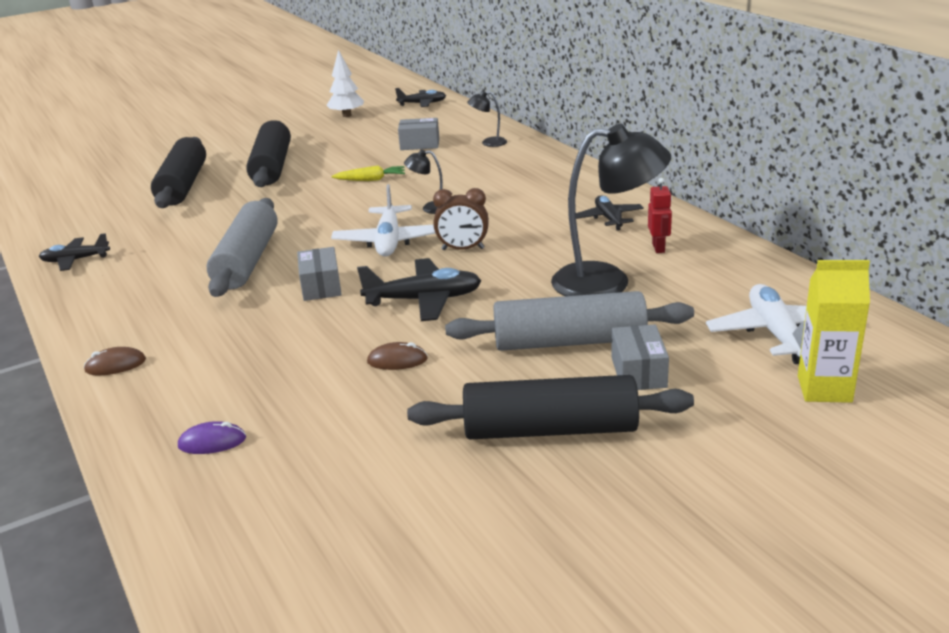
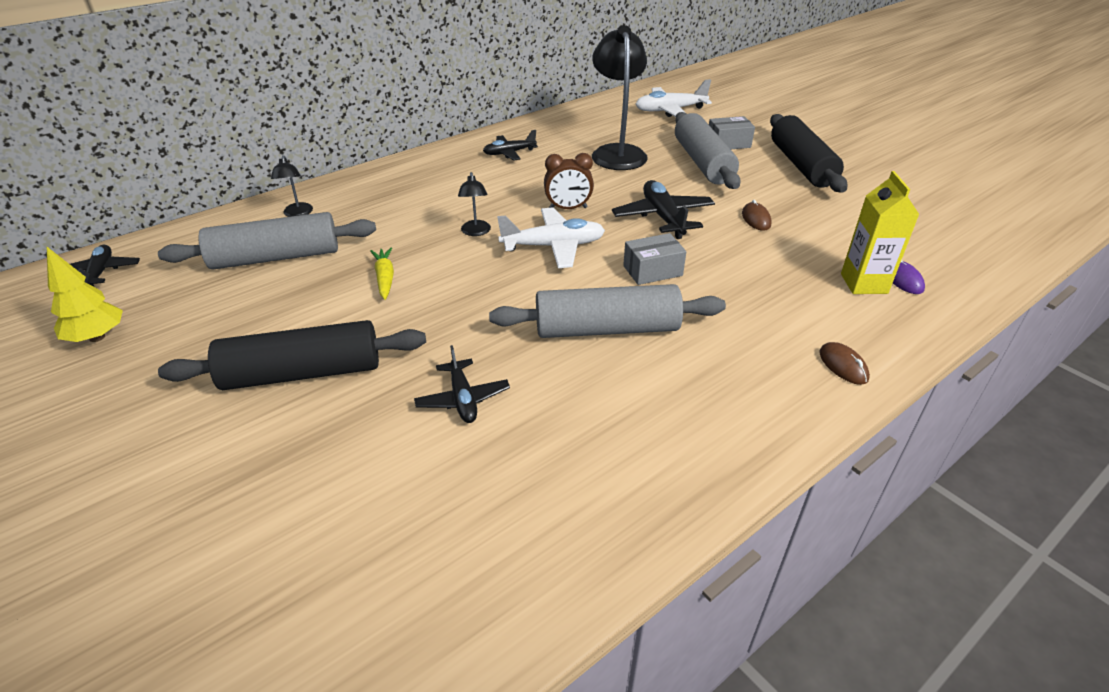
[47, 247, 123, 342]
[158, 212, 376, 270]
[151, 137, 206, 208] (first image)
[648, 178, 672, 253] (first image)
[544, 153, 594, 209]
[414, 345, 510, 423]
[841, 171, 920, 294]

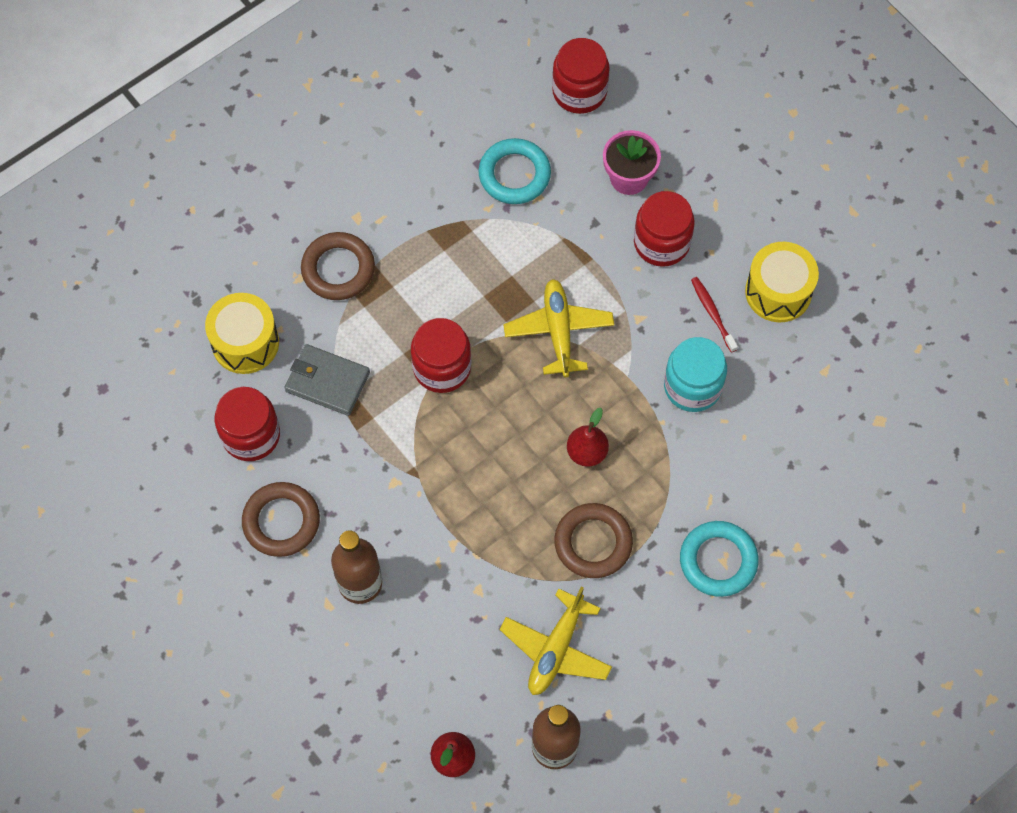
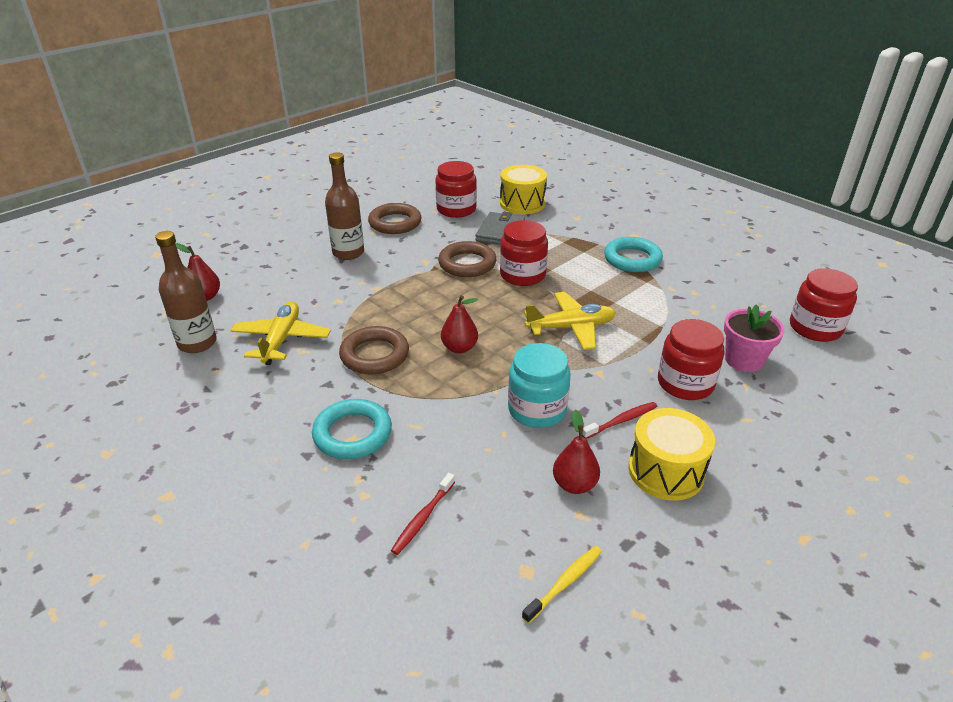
[604, 237, 663, 272]
[438, 241, 496, 277]
[230, 301, 331, 365]
[553, 410, 600, 494]
[391, 473, 455, 555]
[522, 546, 602, 623]

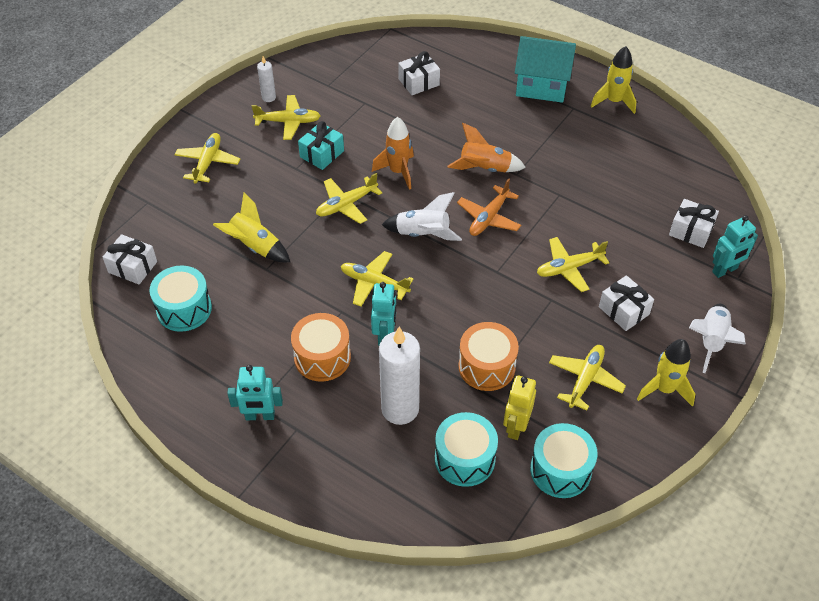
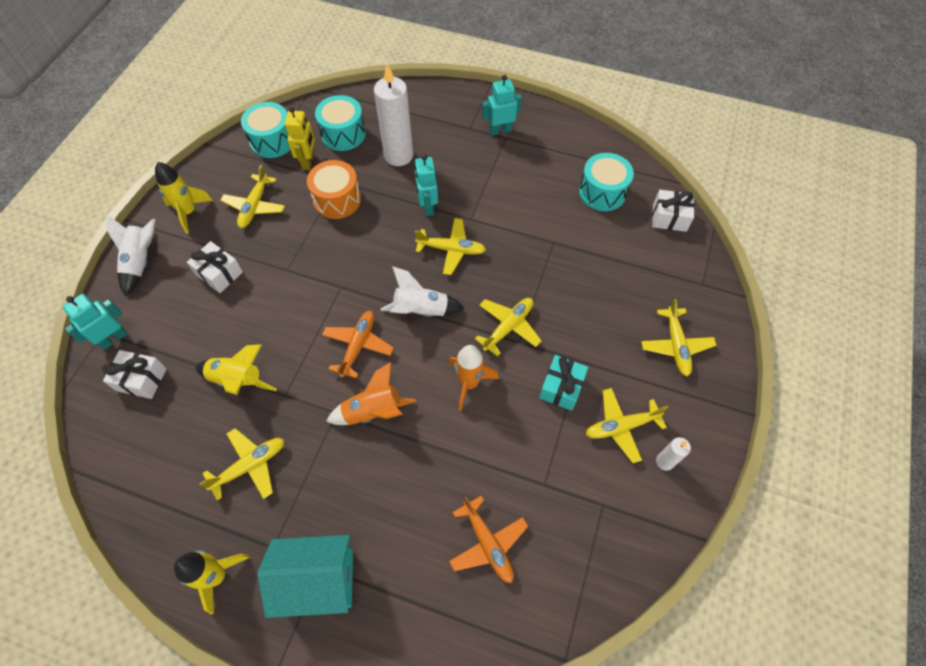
[449, 495, 528, 583]
[195, 344, 277, 395]
[199, 428, 284, 500]
[291, 313, 351, 382] (first image)

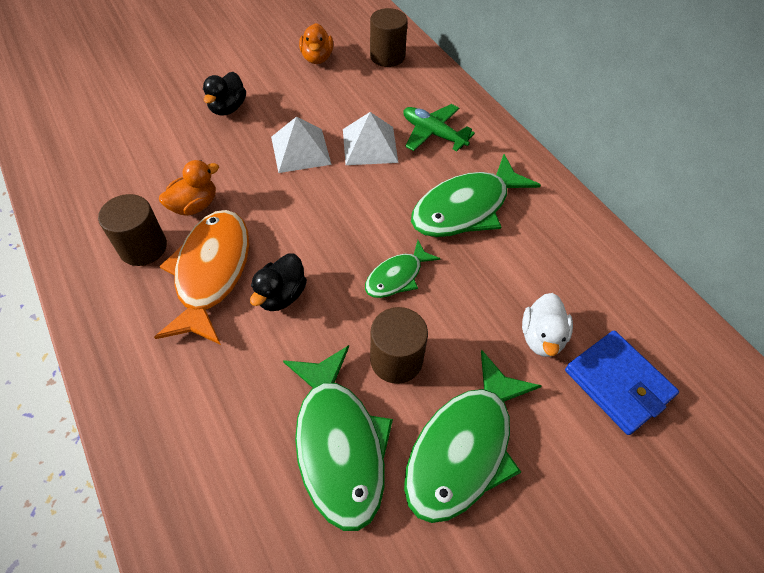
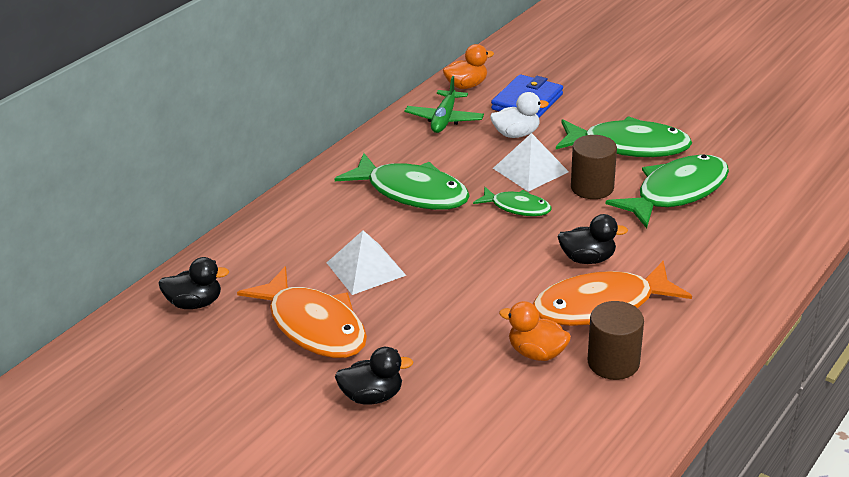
[159, 257, 229, 309]
[443, 44, 494, 89]
[405, 76, 484, 133]
[493, 133, 569, 192]
[237, 266, 367, 358]

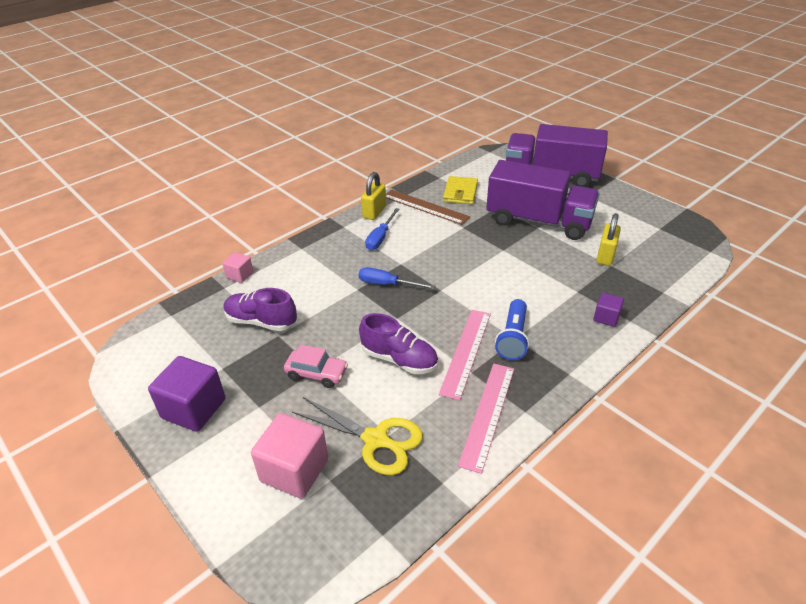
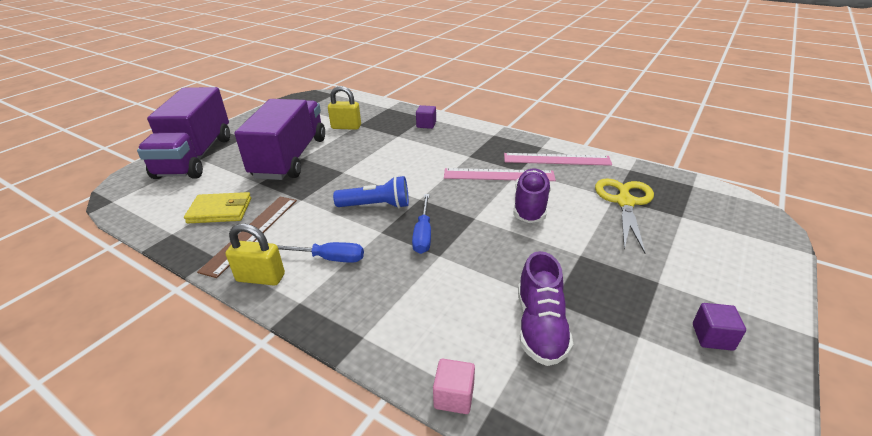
[333, 176, 409, 208]
[284, 345, 348, 388] (first image)
[693, 303, 746, 351]
[251, 413, 328, 498] (first image)

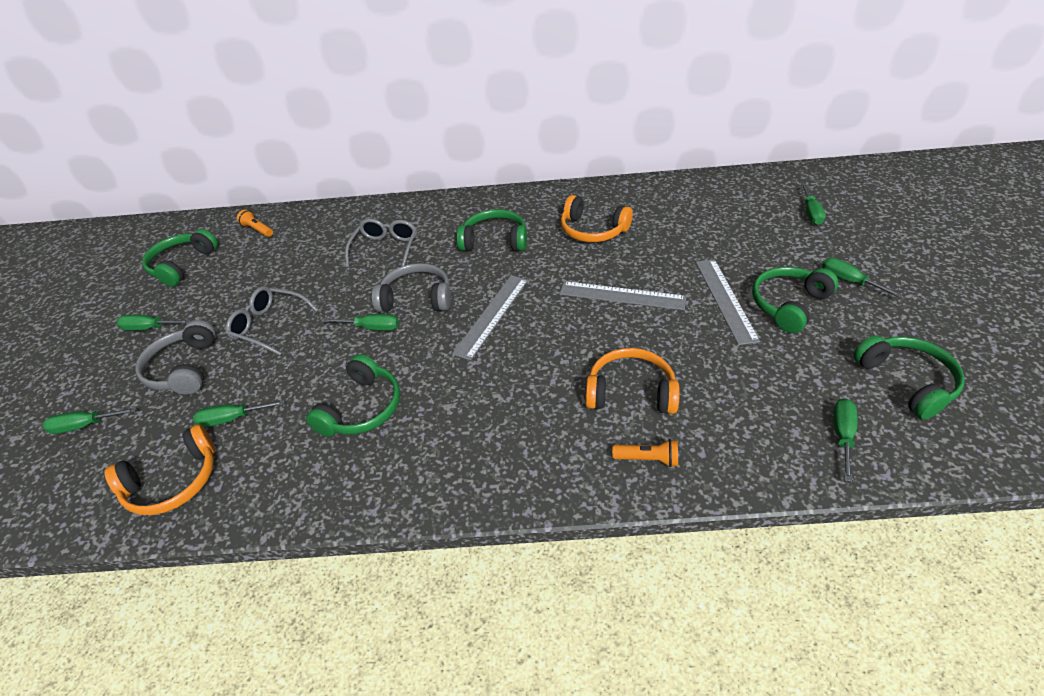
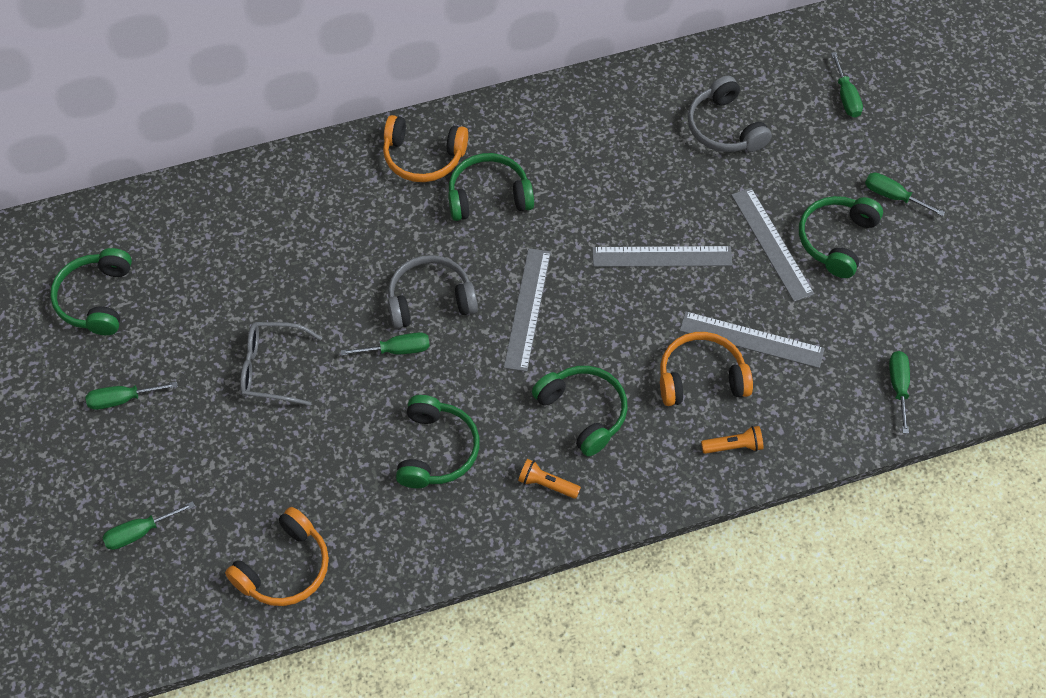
[383, 115, 468, 182]
[518, 459, 581, 499]
[345, 218, 417, 268] (first image)
[688, 76, 772, 152]
[532, 366, 628, 456]
[193, 400, 285, 427] (first image)
[680, 311, 825, 368]

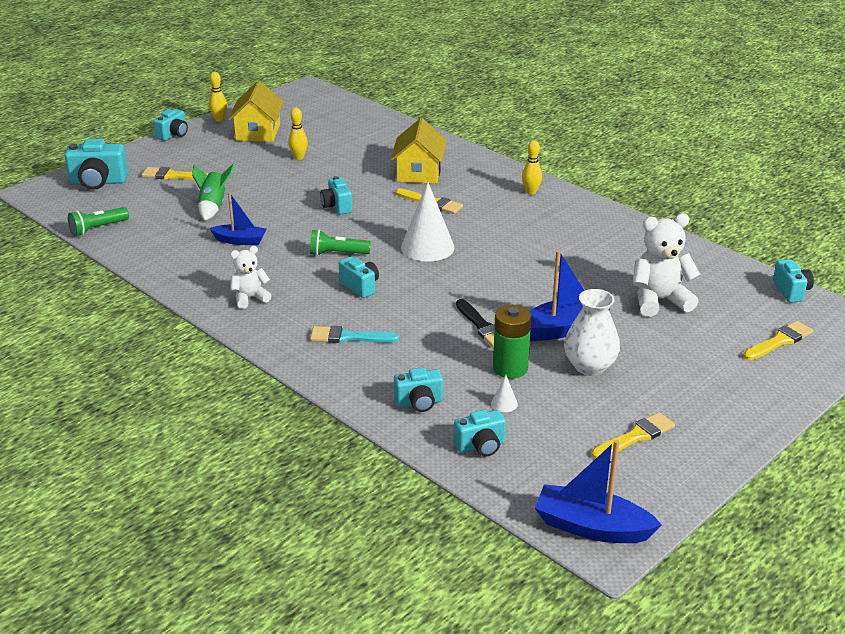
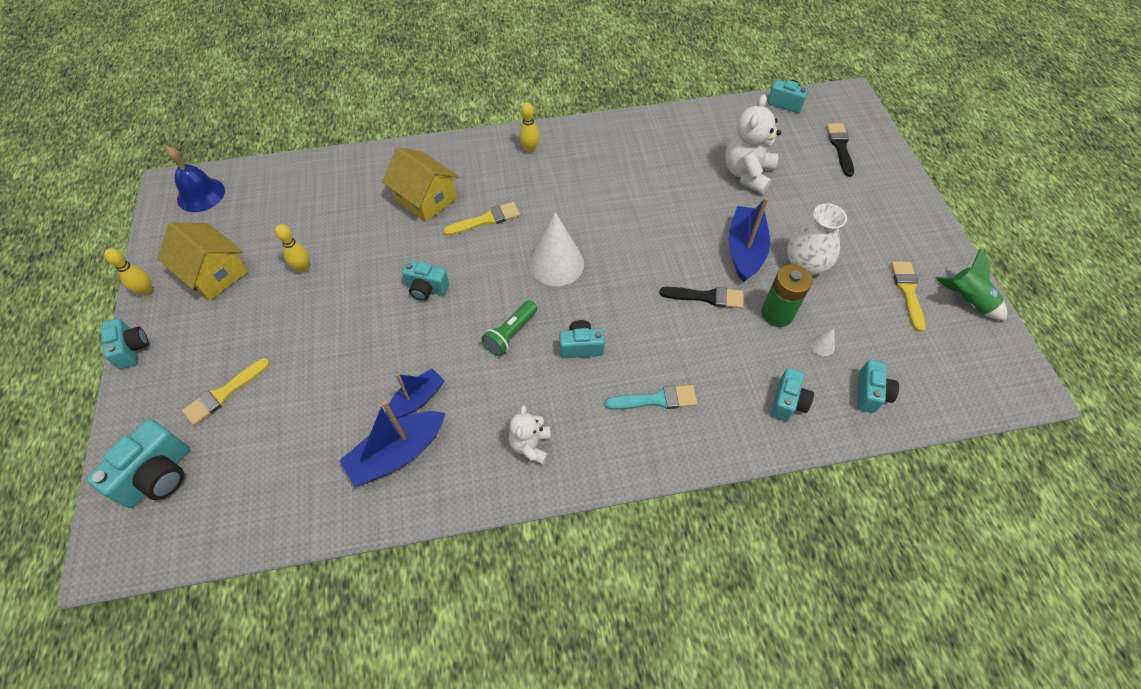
[935, 249, 1007, 320]
[68, 207, 129, 236] (first image)
[826, 123, 854, 177]
[605, 385, 697, 410]
[339, 400, 445, 487]
[167, 147, 225, 212]

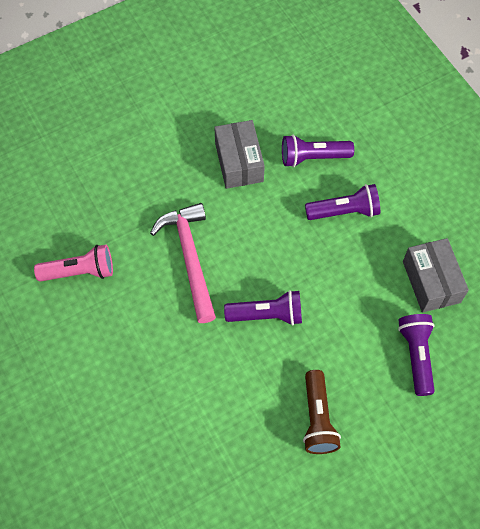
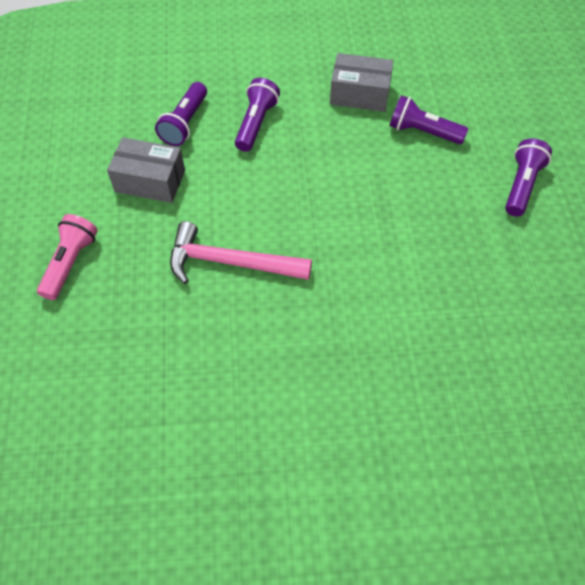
[37, 214, 98, 300]
[505, 138, 552, 216]
[303, 370, 341, 454] (first image)

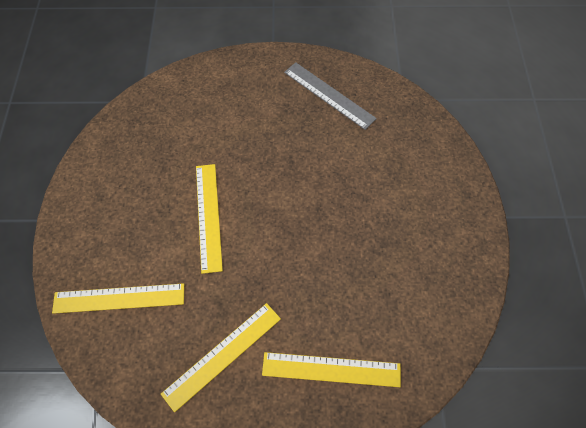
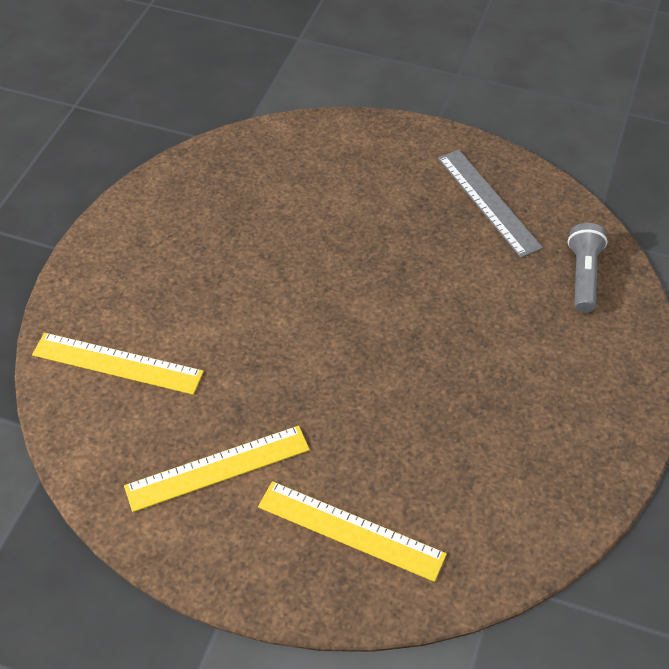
[196, 164, 223, 274] (first image)
[568, 223, 607, 313]

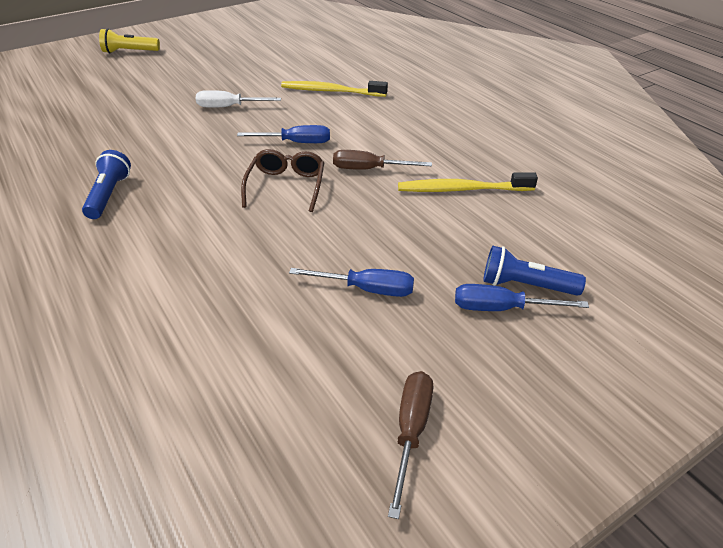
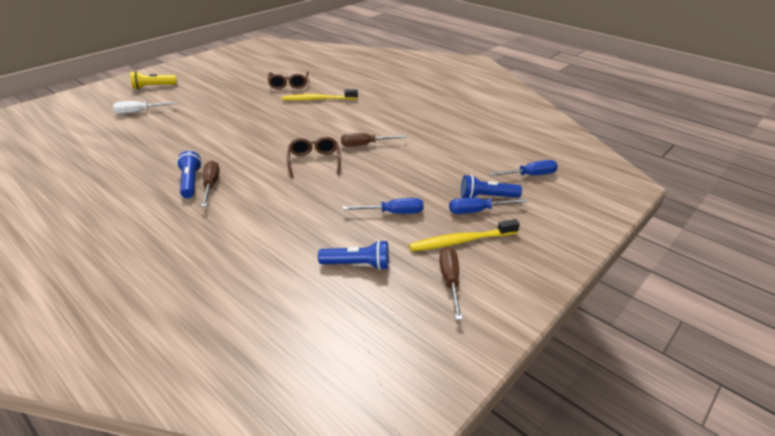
[113, 101, 178, 114]
[489, 160, 558, 176]
[409, 219, 520, 251]
[268, 71, 309, 89]
[201, 160, 220, 207]
[318, 240, 389, 270]

